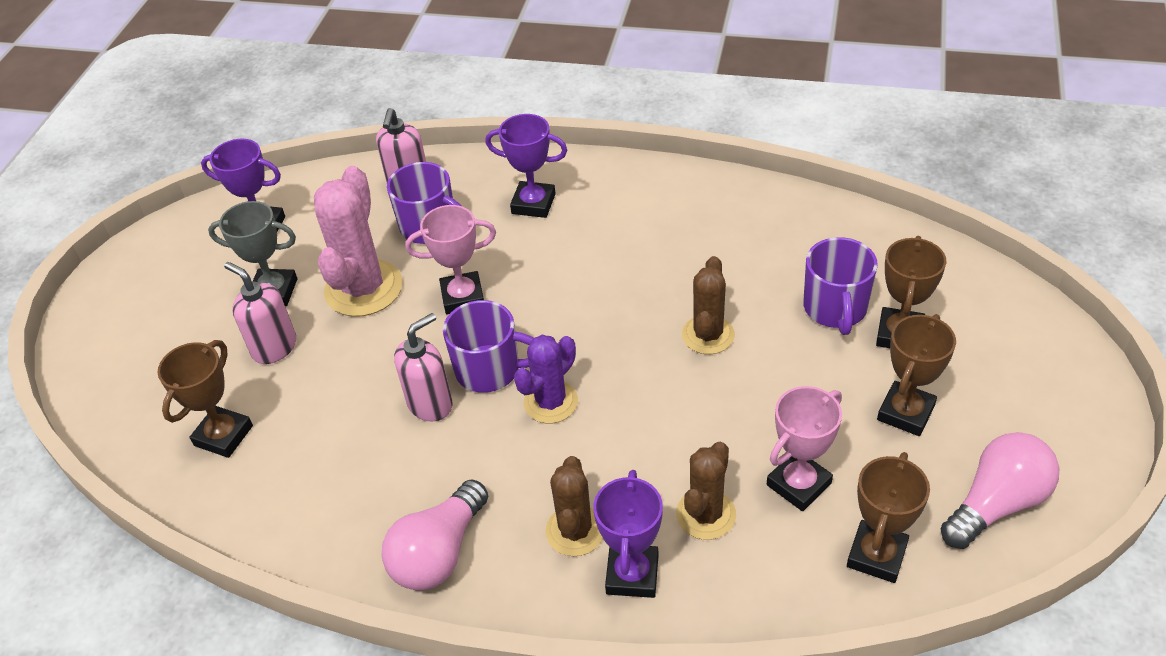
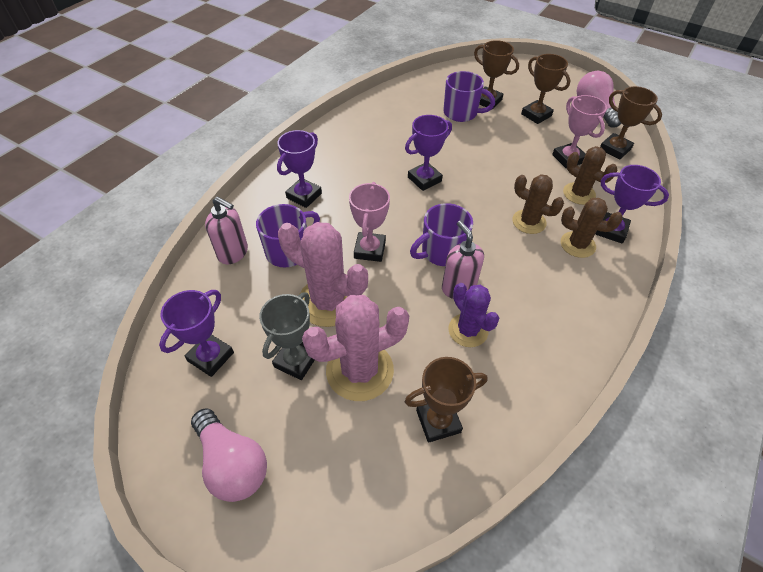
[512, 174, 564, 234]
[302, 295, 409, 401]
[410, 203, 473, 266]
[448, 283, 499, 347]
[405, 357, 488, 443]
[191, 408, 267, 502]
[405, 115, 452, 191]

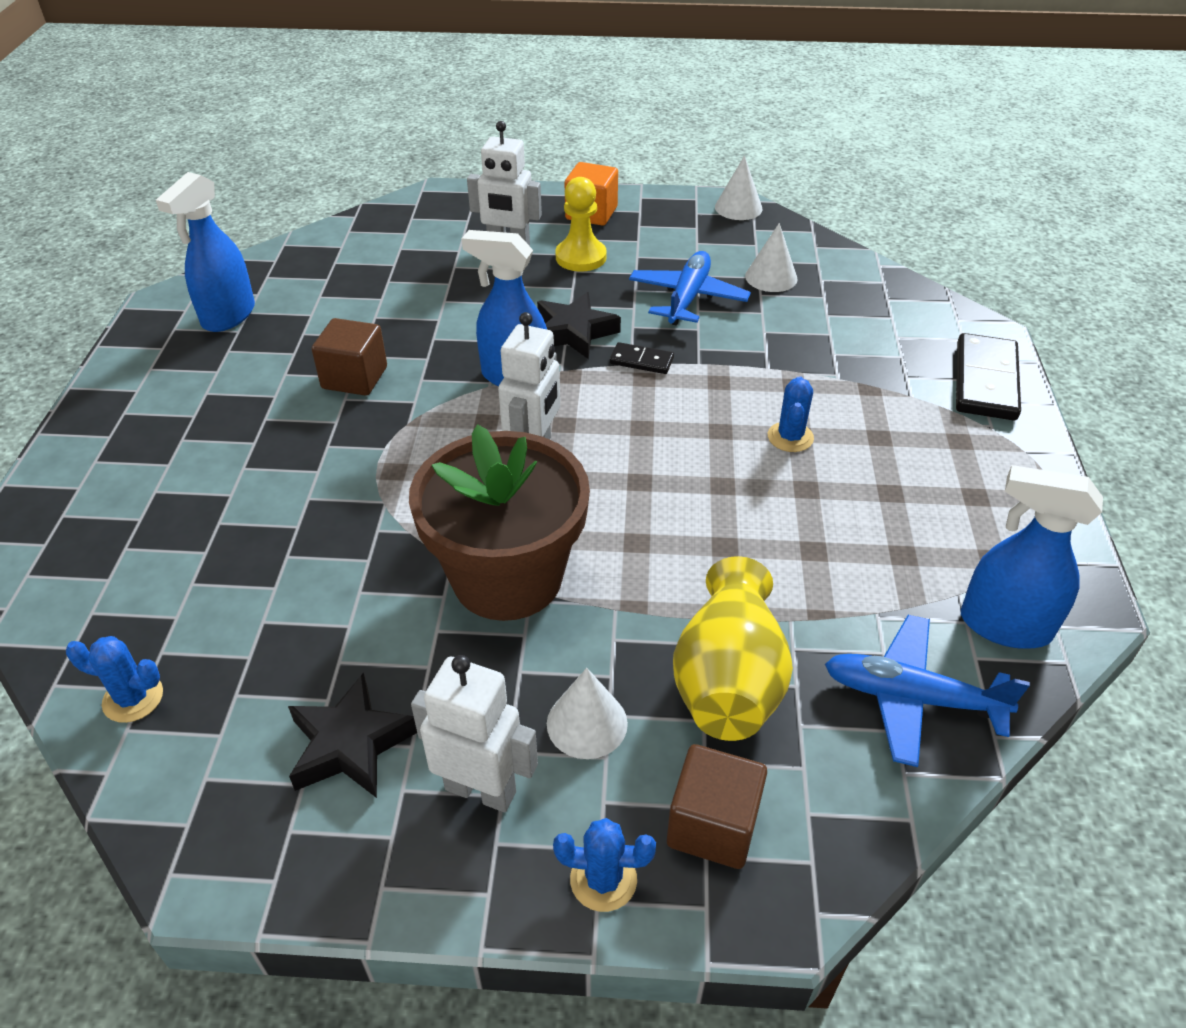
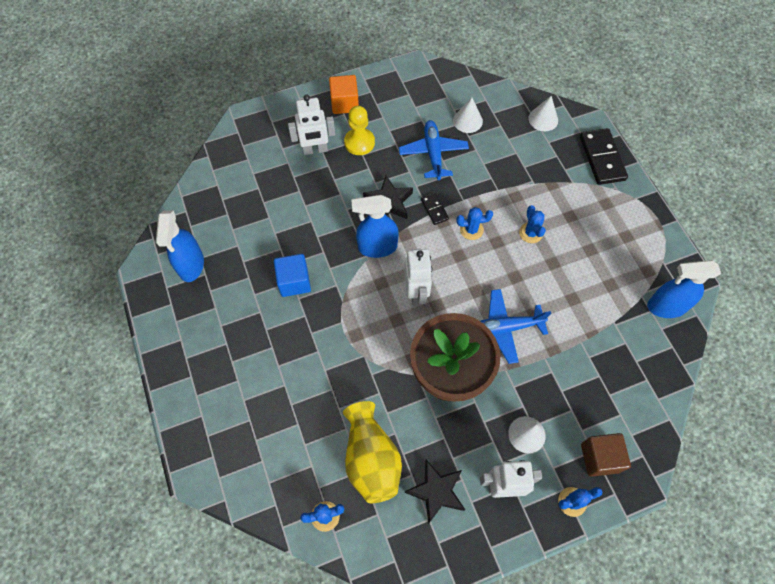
[529, 96, 558, 131]
[274, 254, 311, 297]
[421, 193, 449, 225]
[343, 401, 402, 503]
[480, 289, 551, 364]
[456, 207, 493, 240]

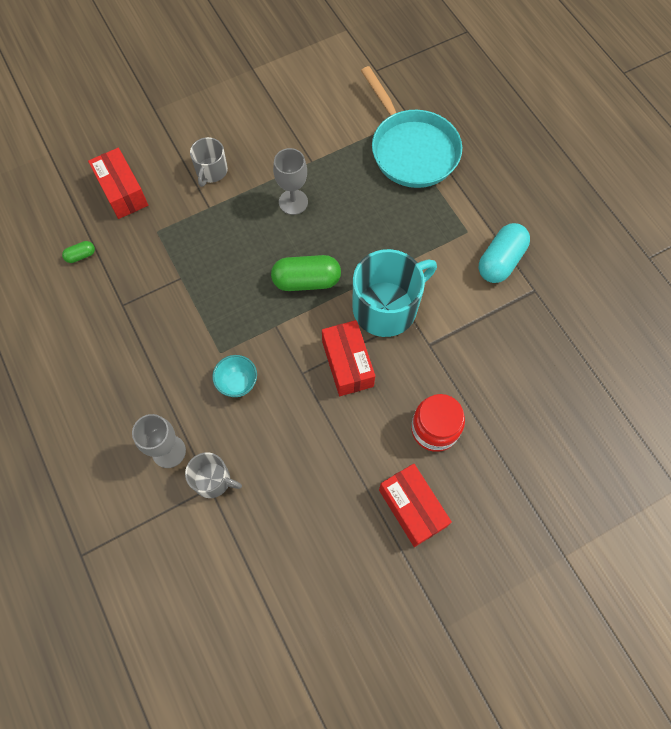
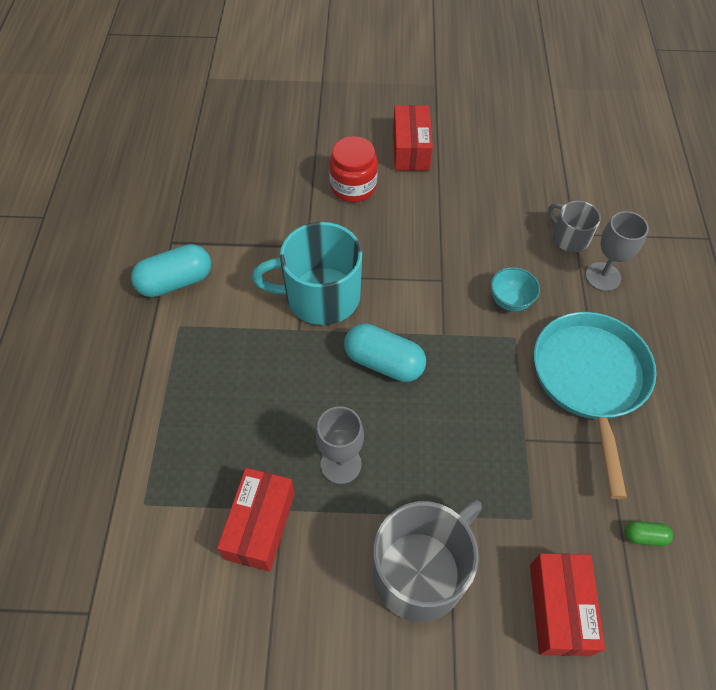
[534, 312, 657, 499]
[373, 499, 482, 622]
[344, 323, 426, 382]
[217, 468, 295, 572]

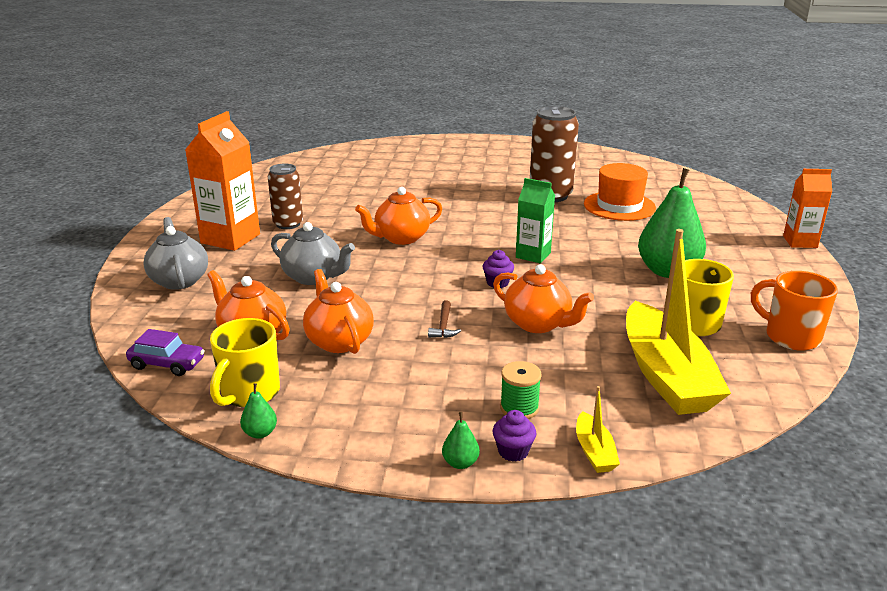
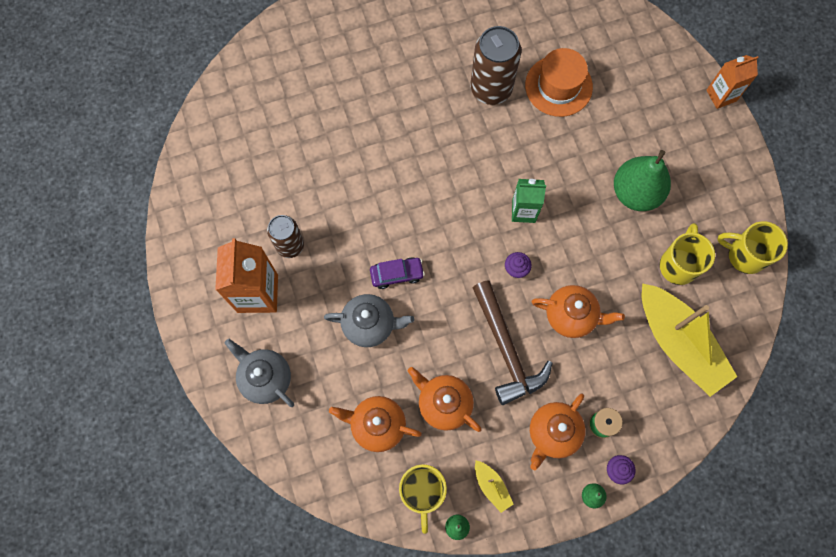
[530, 393, 586, 470]
[717, 221, 788, 274]
[472, 280, 553, 405]
[370, 257, 425, 289]
[475, 460, 513, 513]

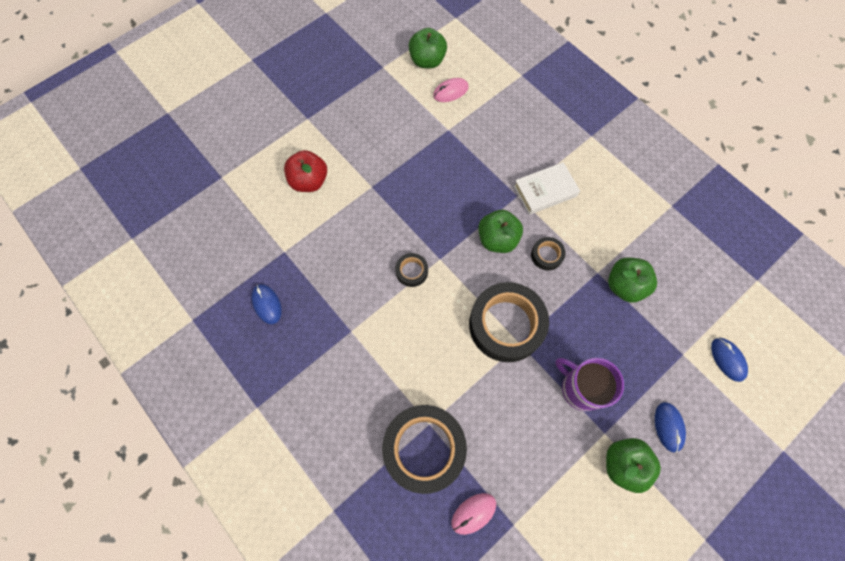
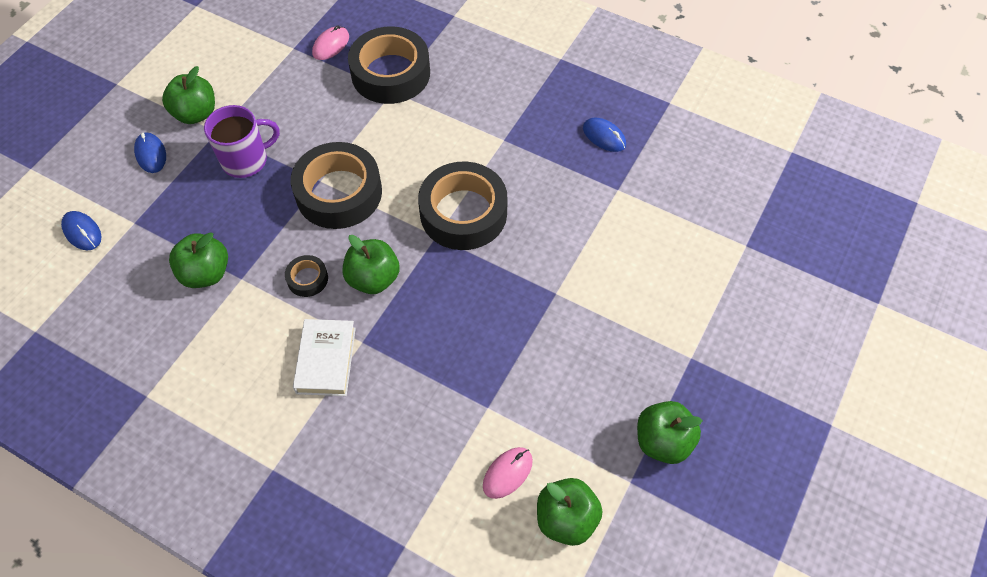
[284, 150, 327, 192] (first image)
[293, 319, 356, 396]
[418, 161, 508, 250]
[204, 105, 280, 178]
[637, 401, 703, 464]

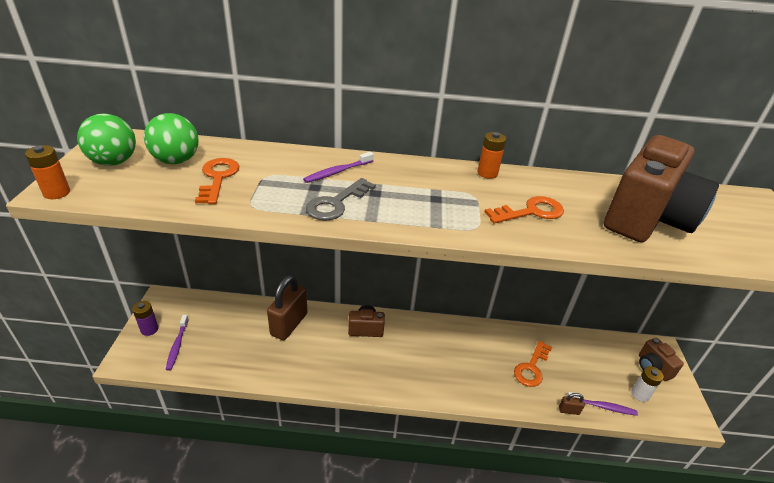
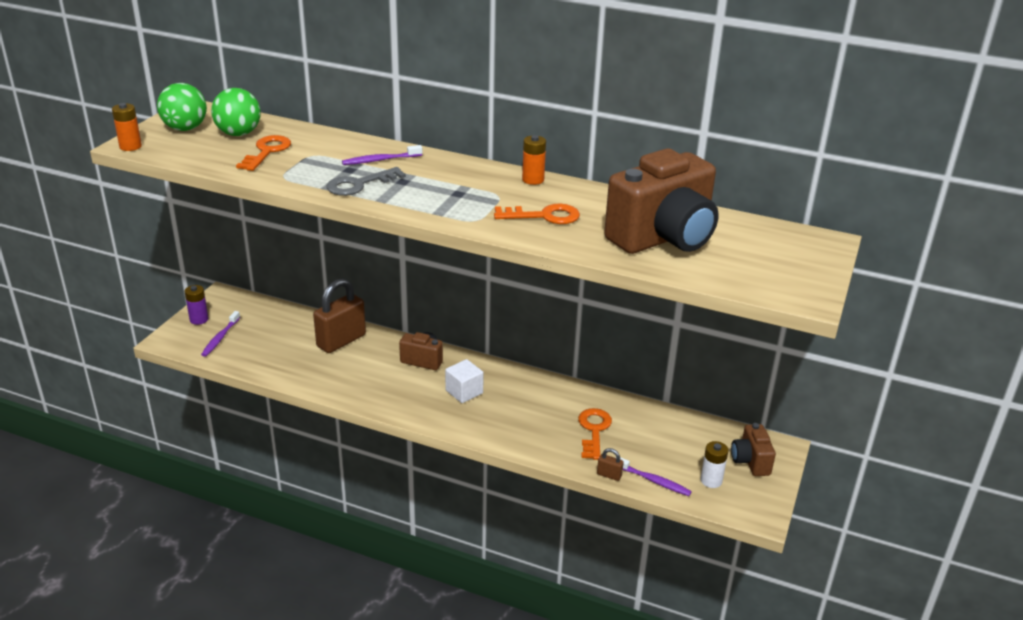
[578, 408, 612, 460]
[445, 359, 484, 403]

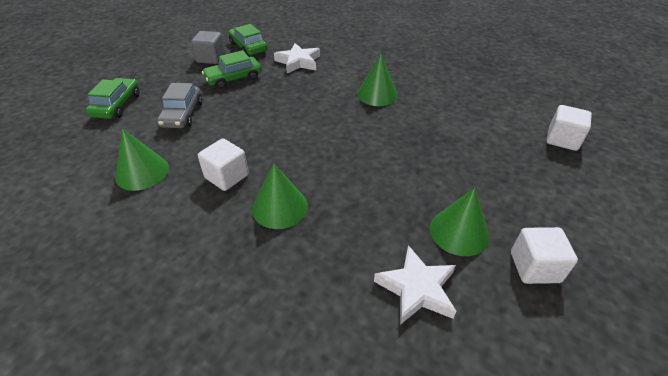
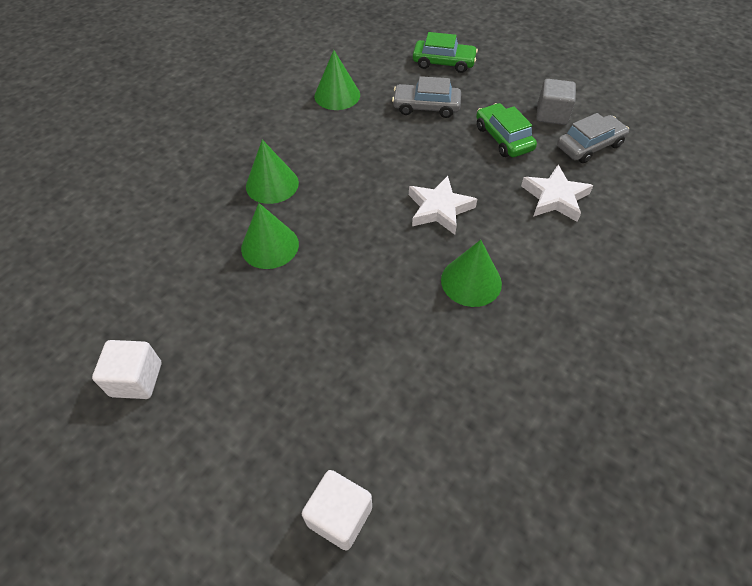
[557, 113, 629, 163]
[198, 138, 249, 191] (first image)
[241, 203, 299, 269]
[409, 176, 477, 235]

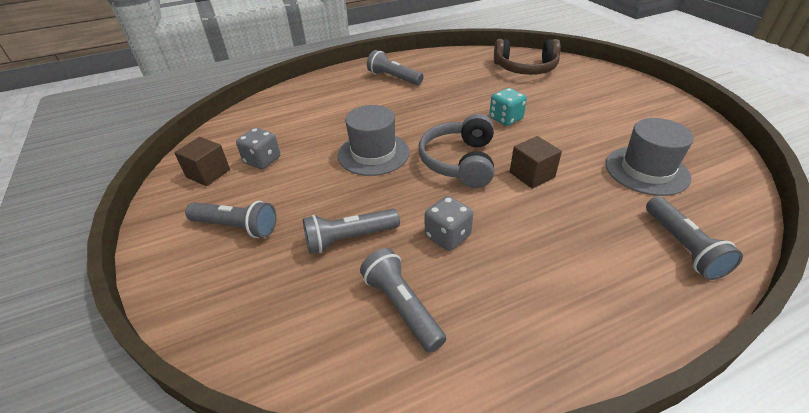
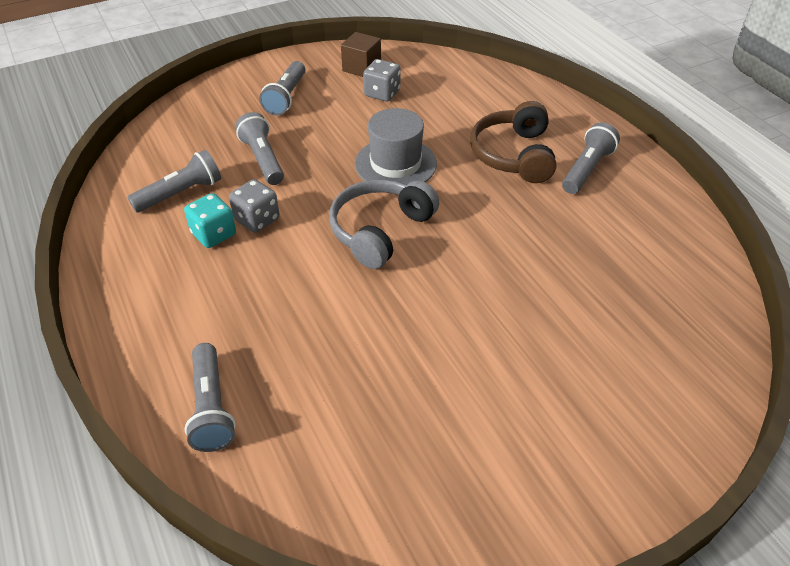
[470, 101, 557, 183]
[184, 193, 236, 248]
[329, 179, 439, 269]
[606, 118, 694, 196] (first image)
[510, 136, 562, 189] (first image)
[185, 343, 236, 452]

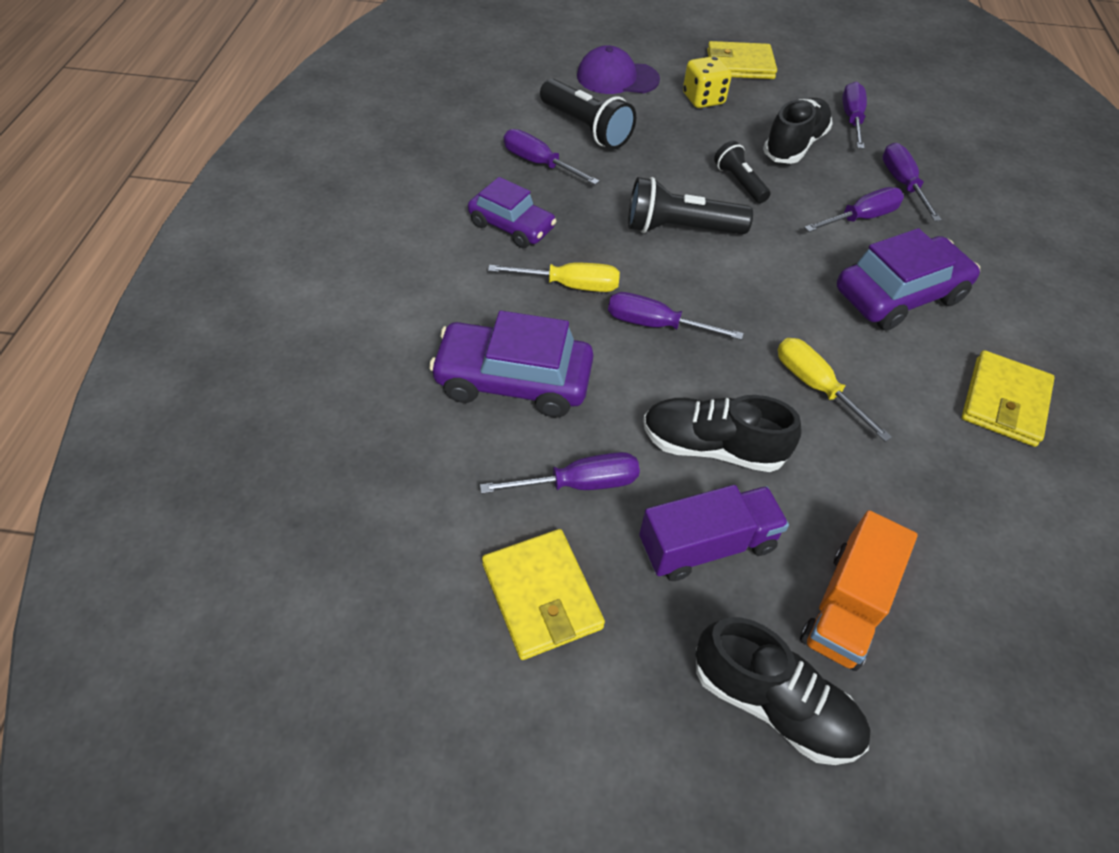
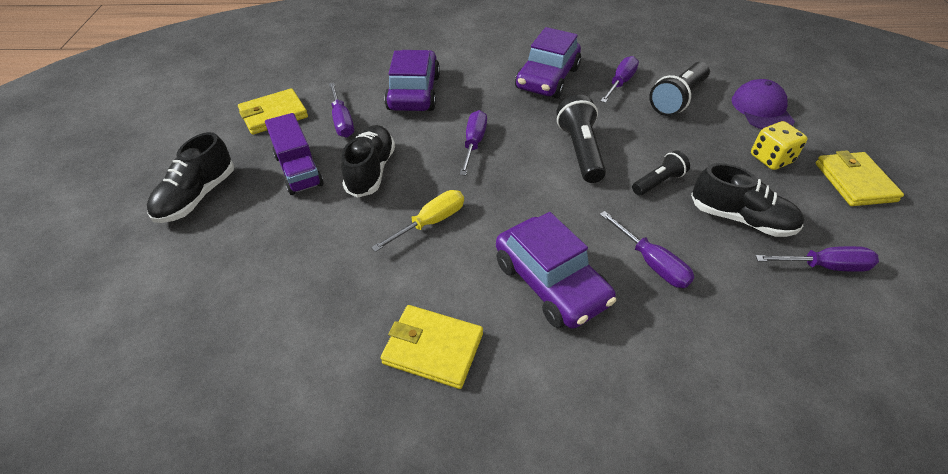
[882, 143, 942, 221] (first image)
[515, 27, 581, 98]
[488, 263, 620, 292] (first image)
[800, 510, 918, 671] (first image)

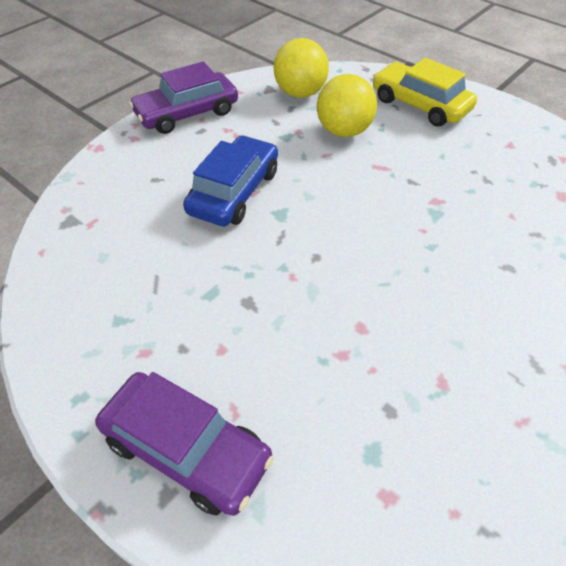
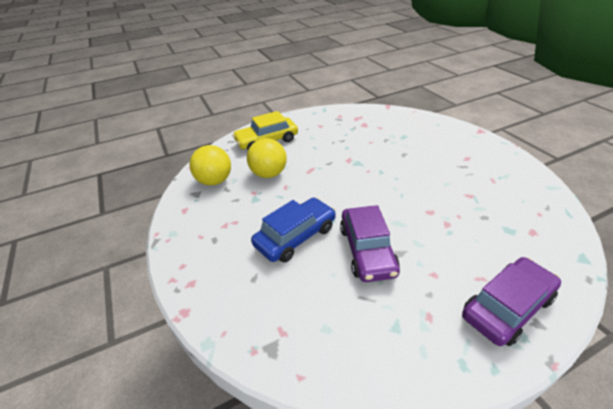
[340, 205, 400, 282]
[251, 197, 336, 262]

